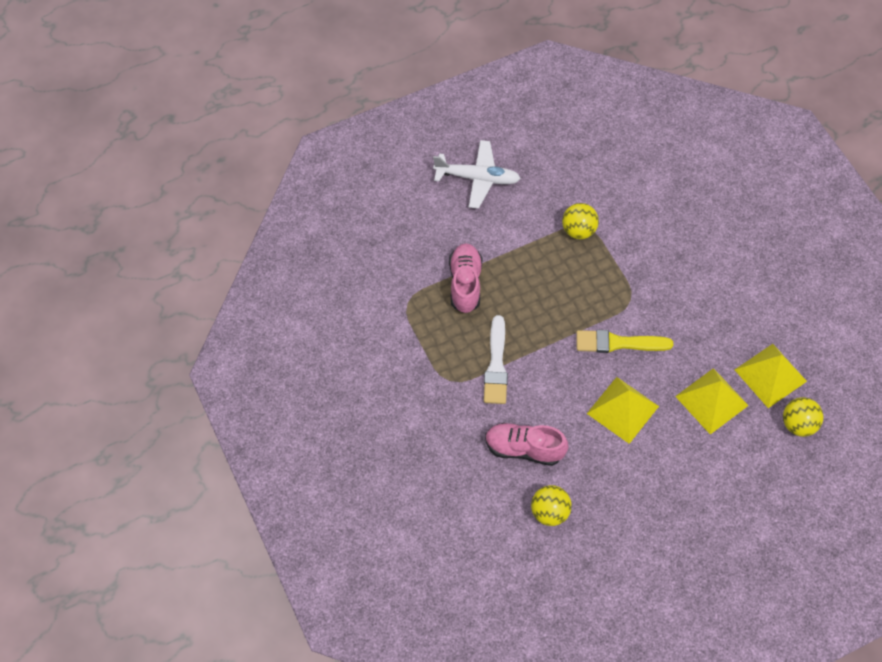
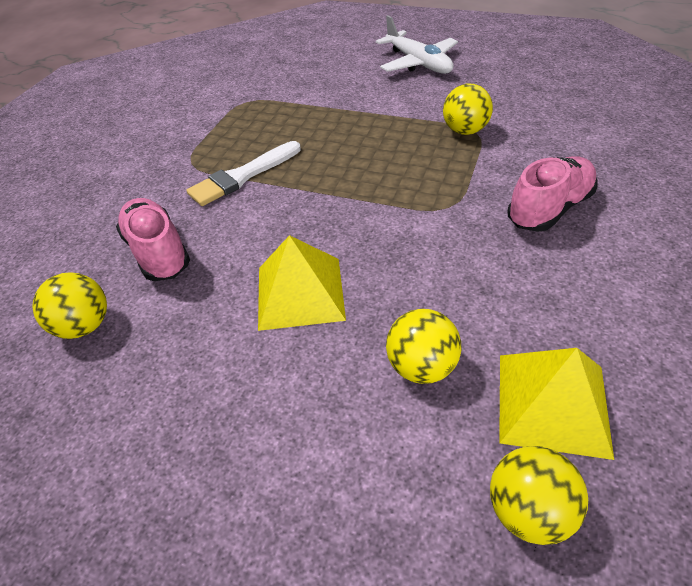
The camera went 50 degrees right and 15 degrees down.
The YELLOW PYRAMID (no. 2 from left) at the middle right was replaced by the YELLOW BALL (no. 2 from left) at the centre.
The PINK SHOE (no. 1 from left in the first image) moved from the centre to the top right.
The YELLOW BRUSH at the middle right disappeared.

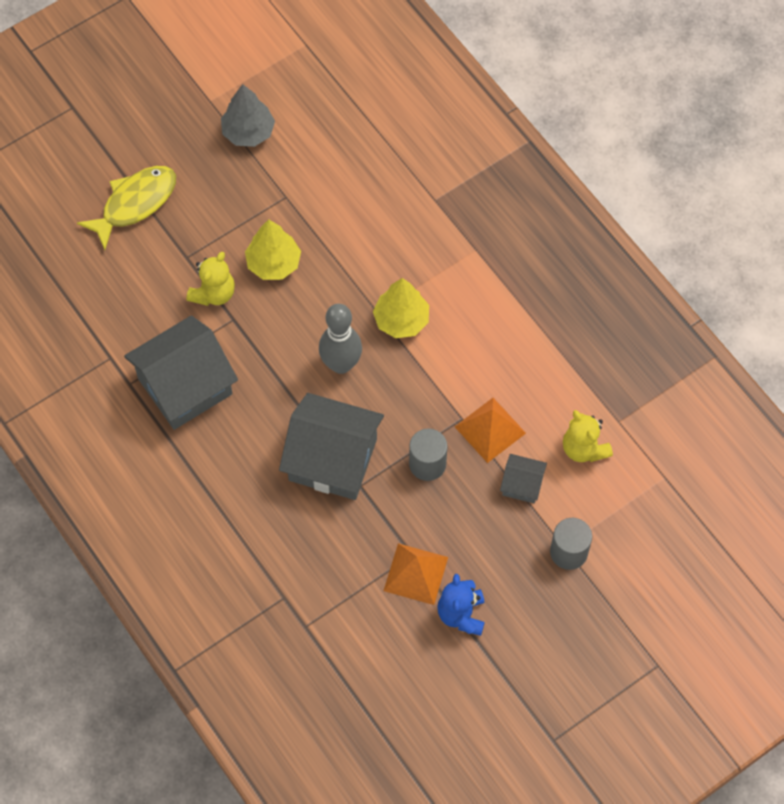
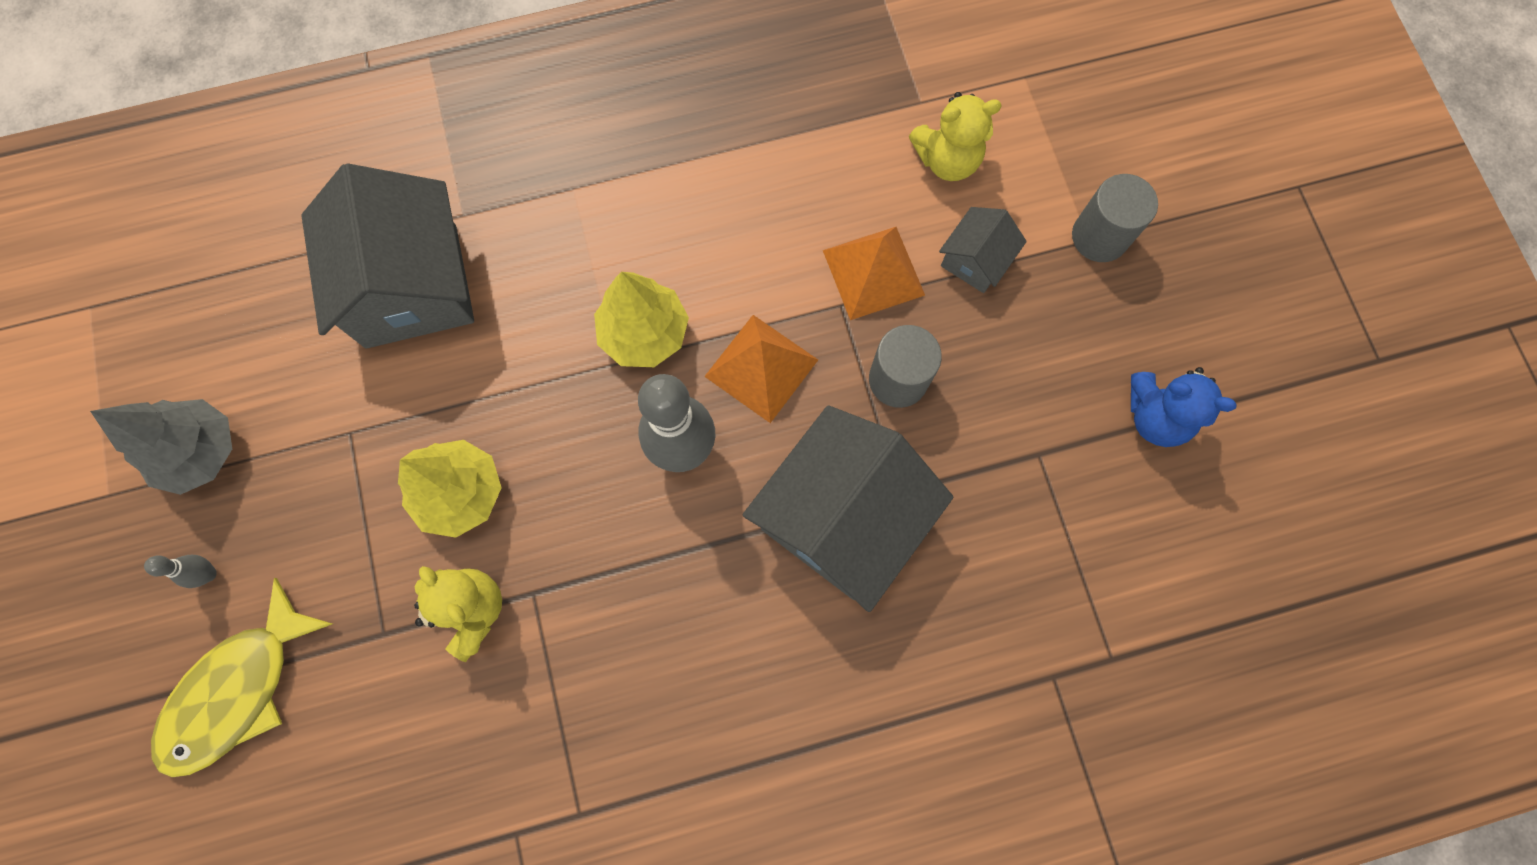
The camera went 70 degrees left and 10 degrees up.
The GREY BOWLING PIN (no. 1 from left) at the middle left appeared.
The YELLOW FISH at the top left turned 120 degrees counterclockwise.
The GREY HOUSE (no. 1 from left) moved from the middle left to the top left.
The ORANGE PYRAMID (no. 1 from left) moved from the bottom centre to the centre.

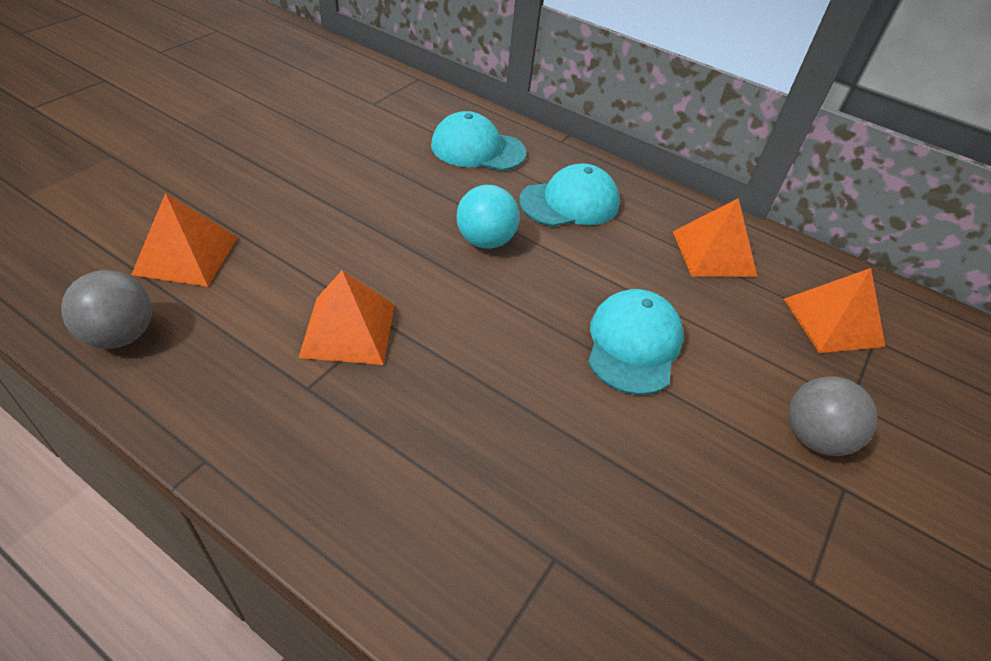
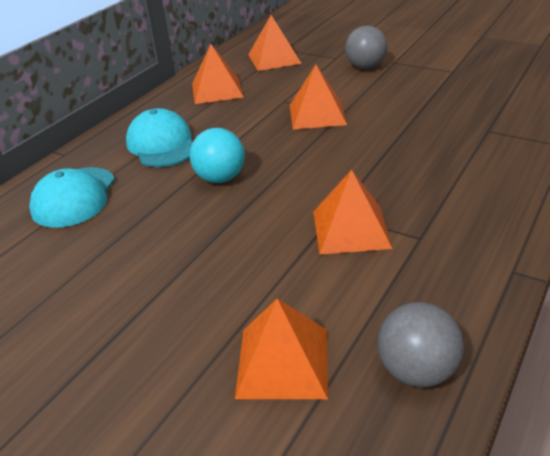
The camera went 85 degrees left and 10 degrees down.
The TURQUOISE CAP (no. 3 from left) at the centre was replaced by the ORANGE PYRAMID (no. 4 from left) at the top centre.

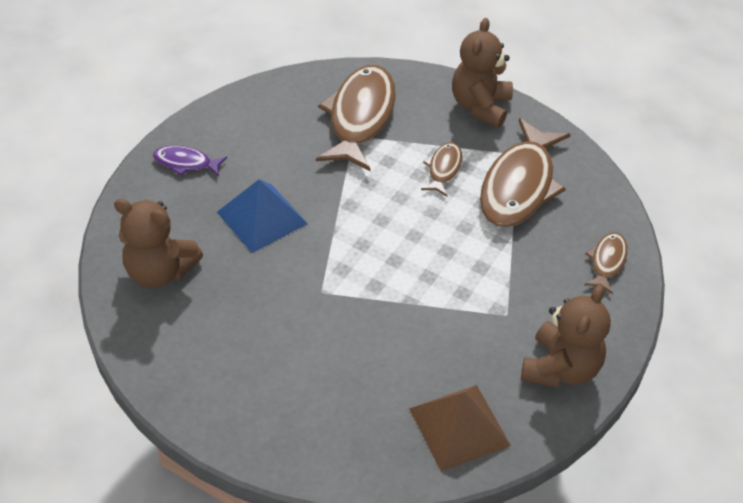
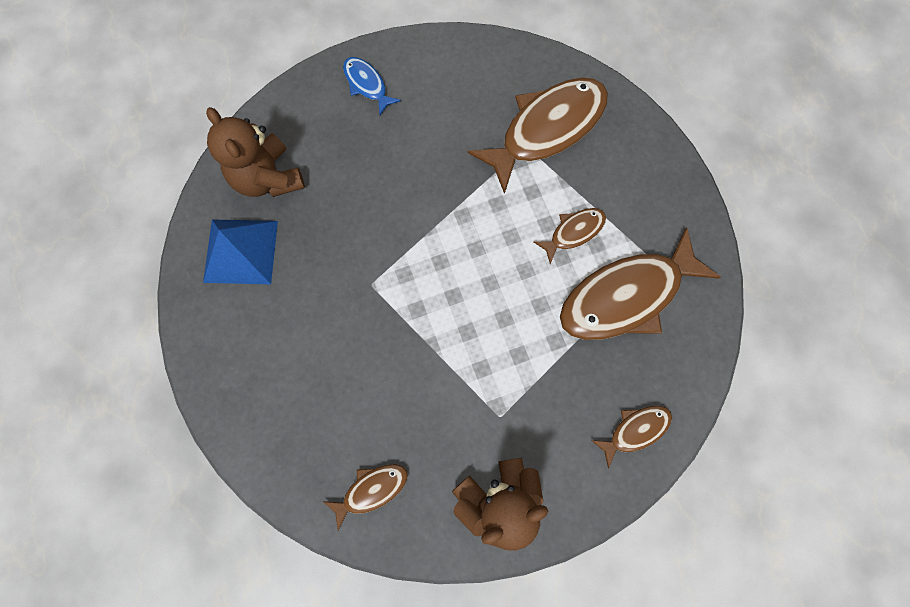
The camera went 40 degrees right and 25 degrees up.
The BLUE PYRAMID moved from the centre to the middle left.
The BROWN PYRAMID at the bottom centre was replaced by the BROWN FISH (no. 1 from left) at the bottom centre.
The PURPLE FISH at the top left became the BLUE FISH at the top centre.
The BROWN TEDDY BEAR (no. 2 from left) at the top centre disappeared.

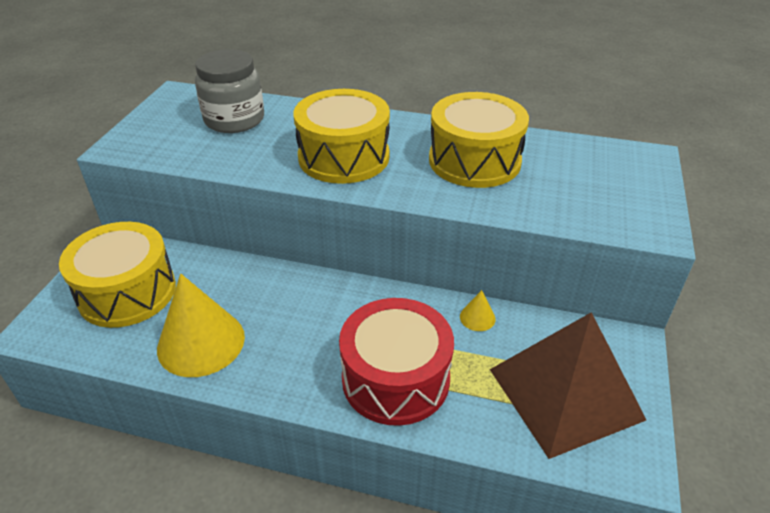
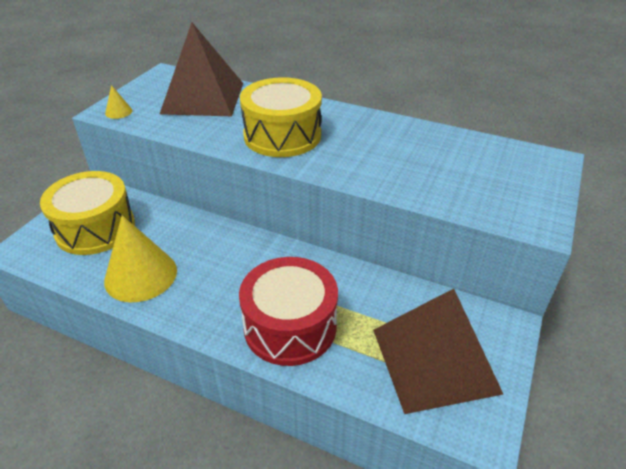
The camera went 10 degrees right and 0 degrees up.
The YELLOW CONE (no. 2 from left in the first image) moved from the centre to the top left.
The GREY JAR at the top left was replaced by the BROWN PYRAMID (no. 1 from left) at the top left.
The YELLOW DRUM (no. 3 from left) at the top centre disappeared.

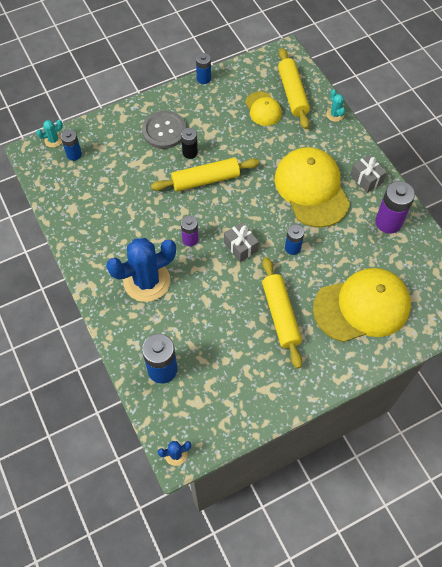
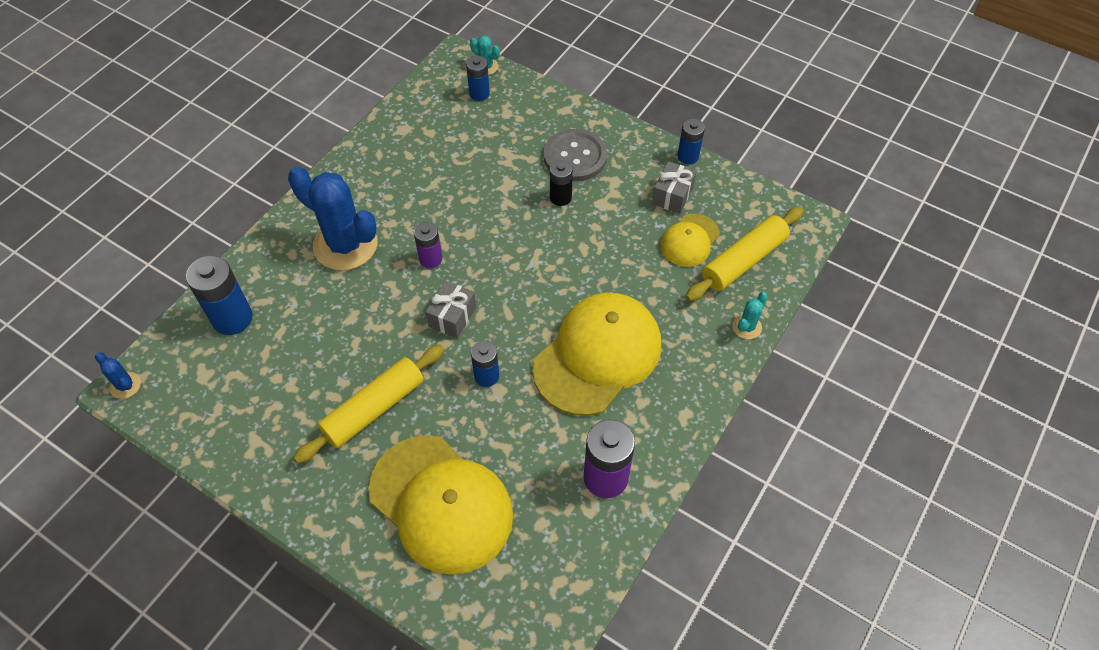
The camera went 60 degrees right and 5 degrees down.
The GREY GIFT (no. 2 from left) moved from the top right to the top centre.
The YELLOW ROLLING PIN (no. 1 from left) at the top centre disappeared.

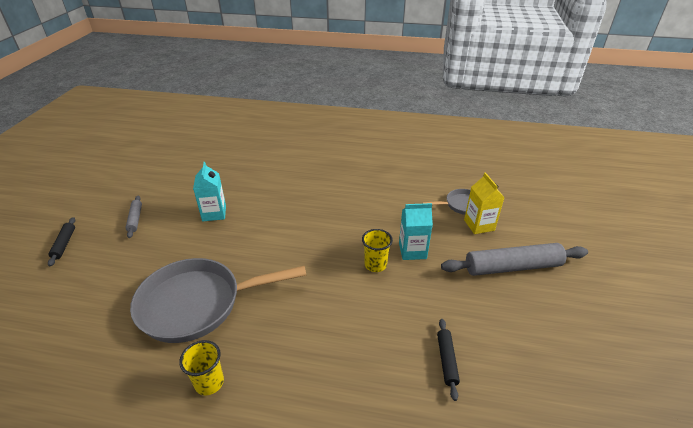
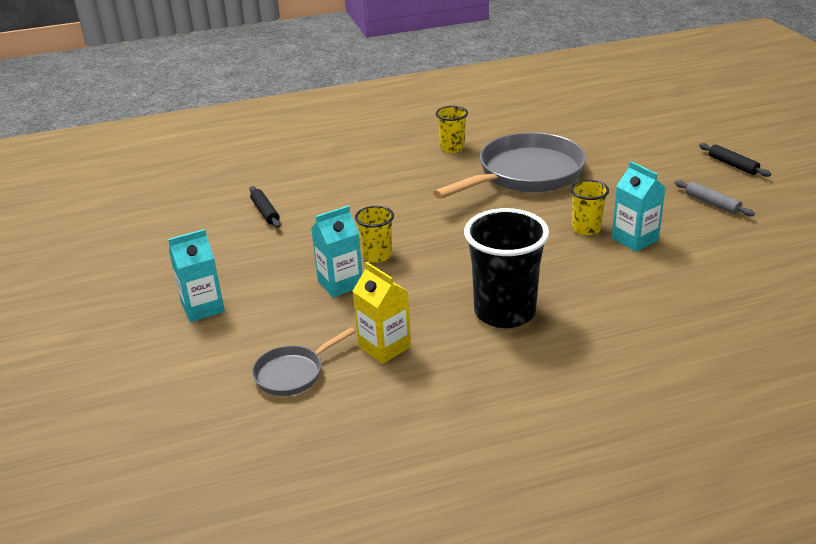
The camera went 155 degrees right and 5 degrees down.
The GREY ROLLING PIN (no. 2 from left) at the middle right was replaced by the TURQUOISE CARTON (no. 1 from left) at the middle left.
The YELLOW CARTON moved from the middle right to the centre.
The BLACK CUP at the centre appeared.
The YELLOW CUP (no. 3 from left) at the middle right appeared.

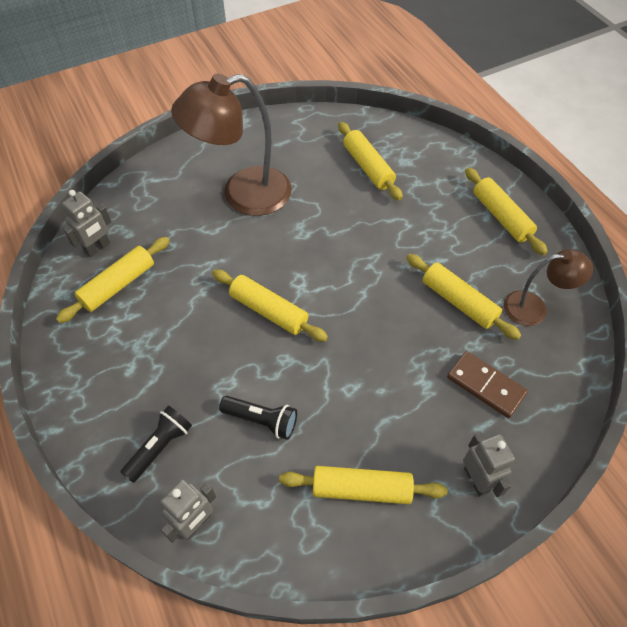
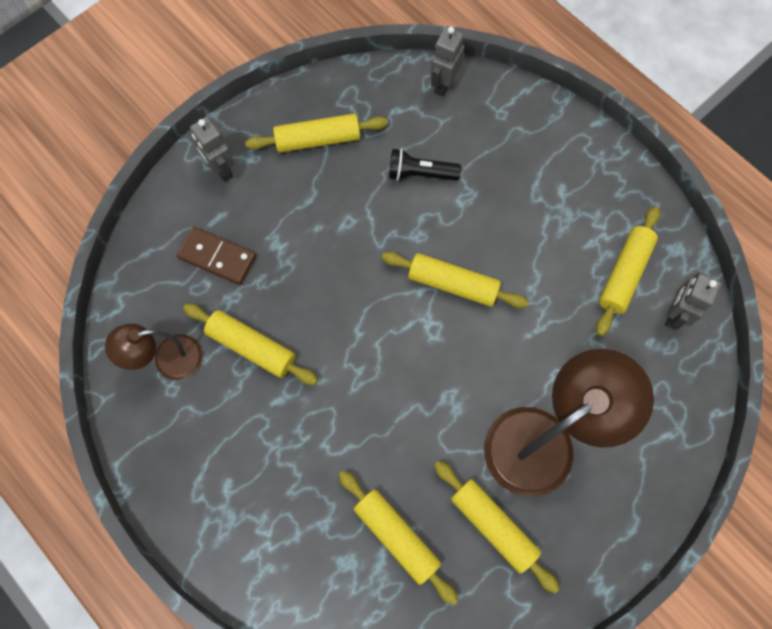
The camera went 165 degrees right and 15 degrees up.
The YELLOW ROLLING PIN (no. 6 from left in the first image) moved from the middle right to the bottom centre.
The BLACK FLASHLIGHT (no. 1 from left) at the bottom left disappeared.

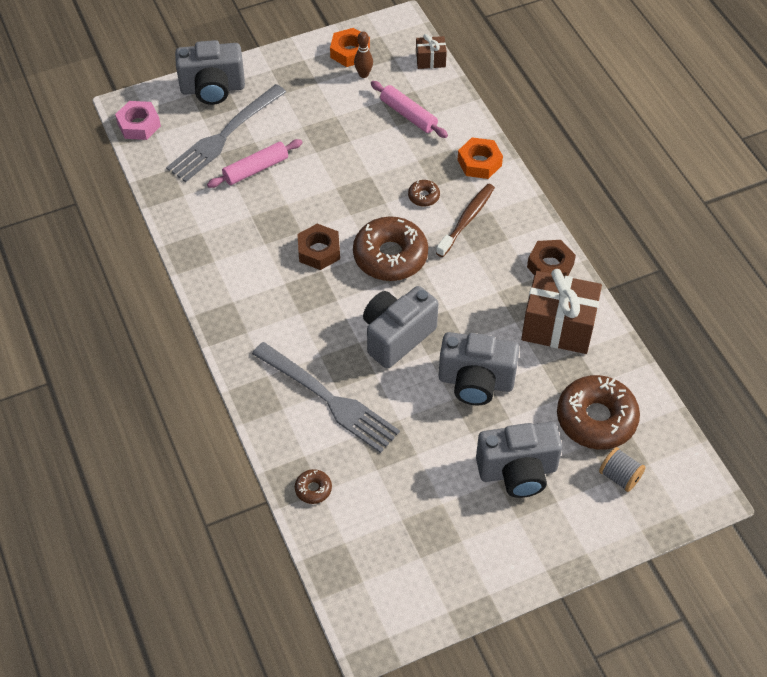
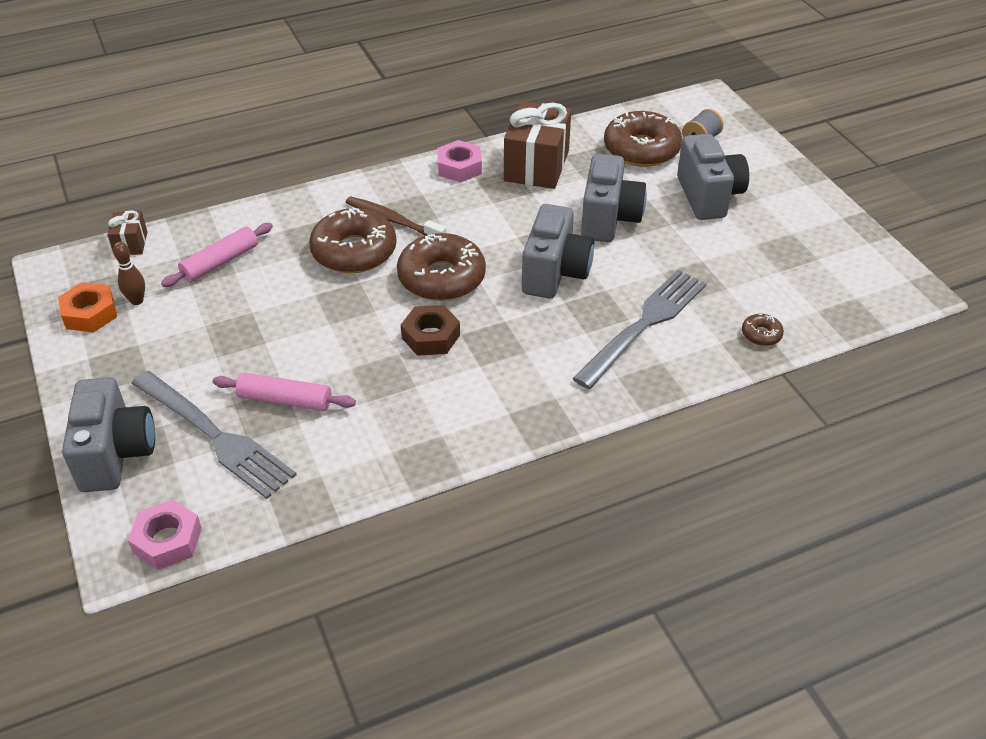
The camera went 90 degrees left and 10 degrees down.
The PINK ROLLING PIN (no. 1 from left in the first image) at the top left turned 45 degrees counterclockwise.
The BROWN DONUT (no. 3 from left in the first image) at the top centre changed to 2.27 times the size.
The BROWN NUT (no. 2 from left) at the middle right became the PINK NUT (no. 2 from left) at the top centre.
The GREY CAMERA (no. 2 from left) at the centre turned 120 degrees counterclockwise.
The ORANGE NUT (no. 2 from left) at the top centre disappeared.

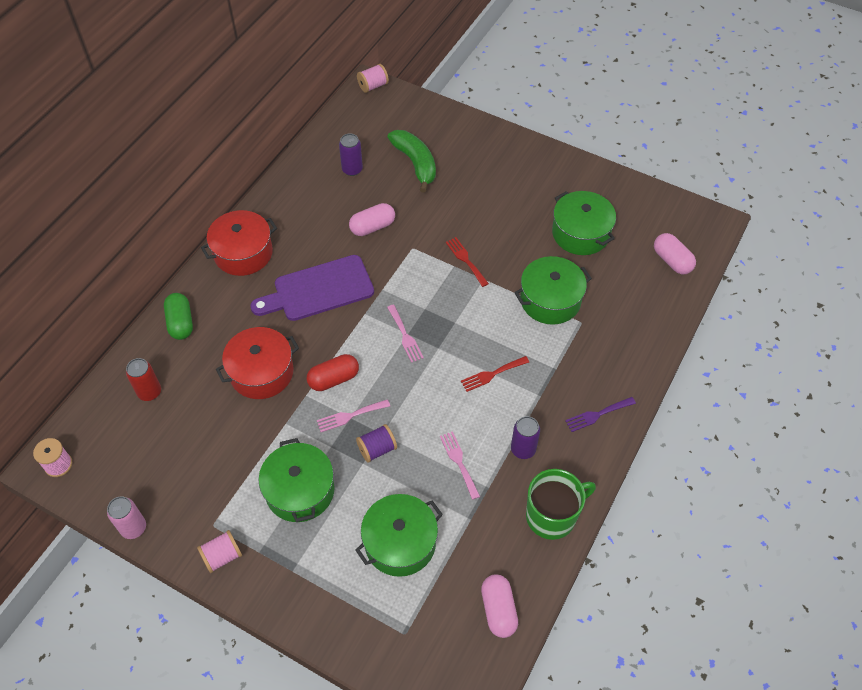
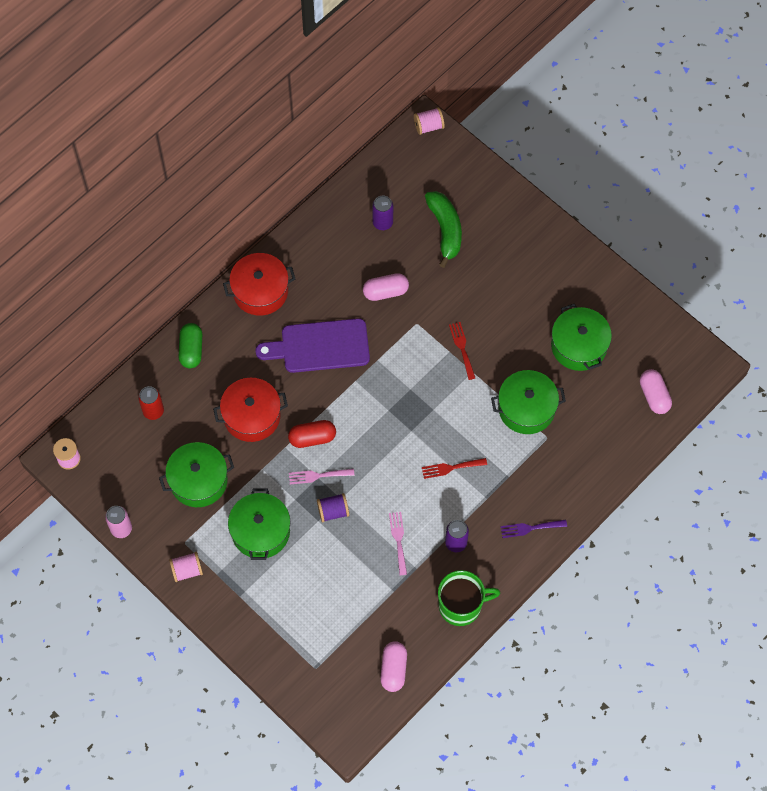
The camera went 15 degrees right and 10 degrees up.
The GREEN POT (no. 2 from left in the first image) moved from the bottom centre to the middle left.
The PINK FORK (no. 2 from left) at the centre disappeared.

